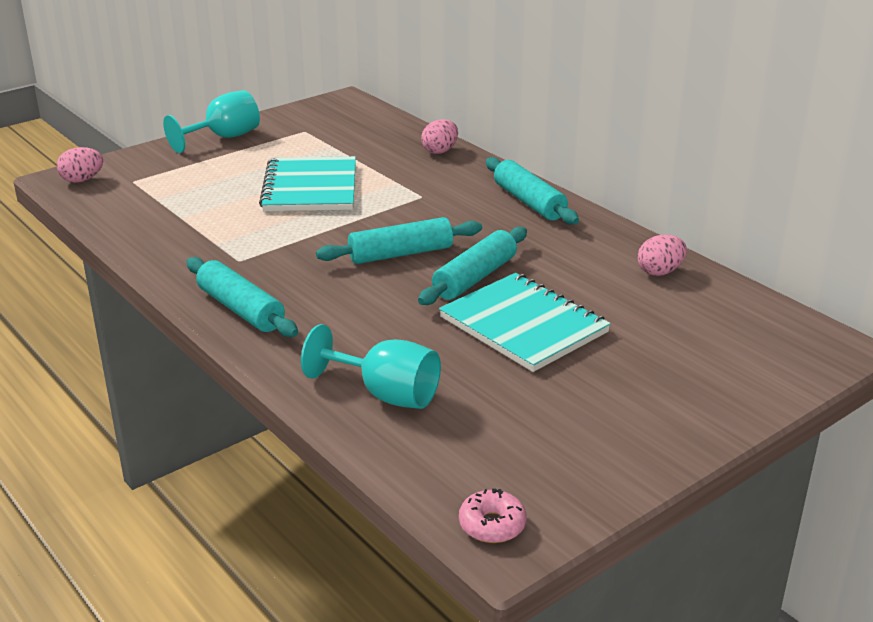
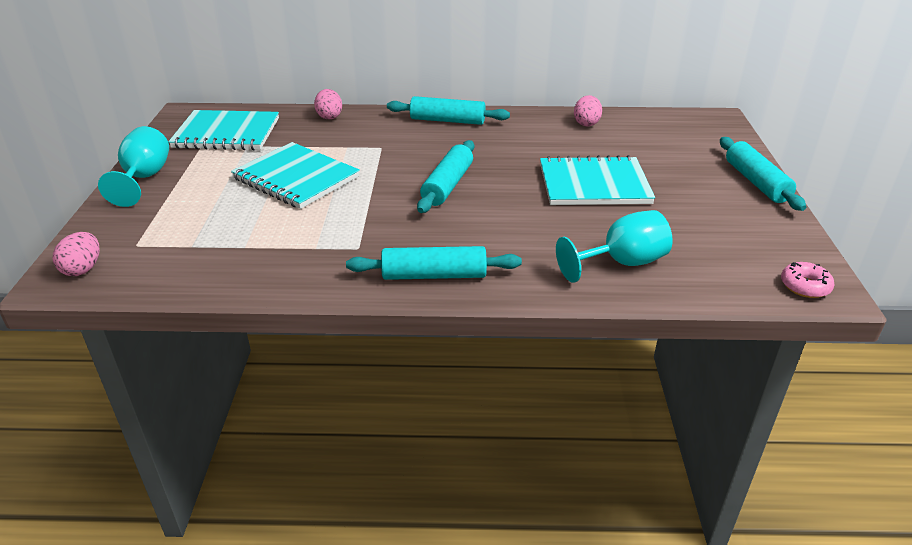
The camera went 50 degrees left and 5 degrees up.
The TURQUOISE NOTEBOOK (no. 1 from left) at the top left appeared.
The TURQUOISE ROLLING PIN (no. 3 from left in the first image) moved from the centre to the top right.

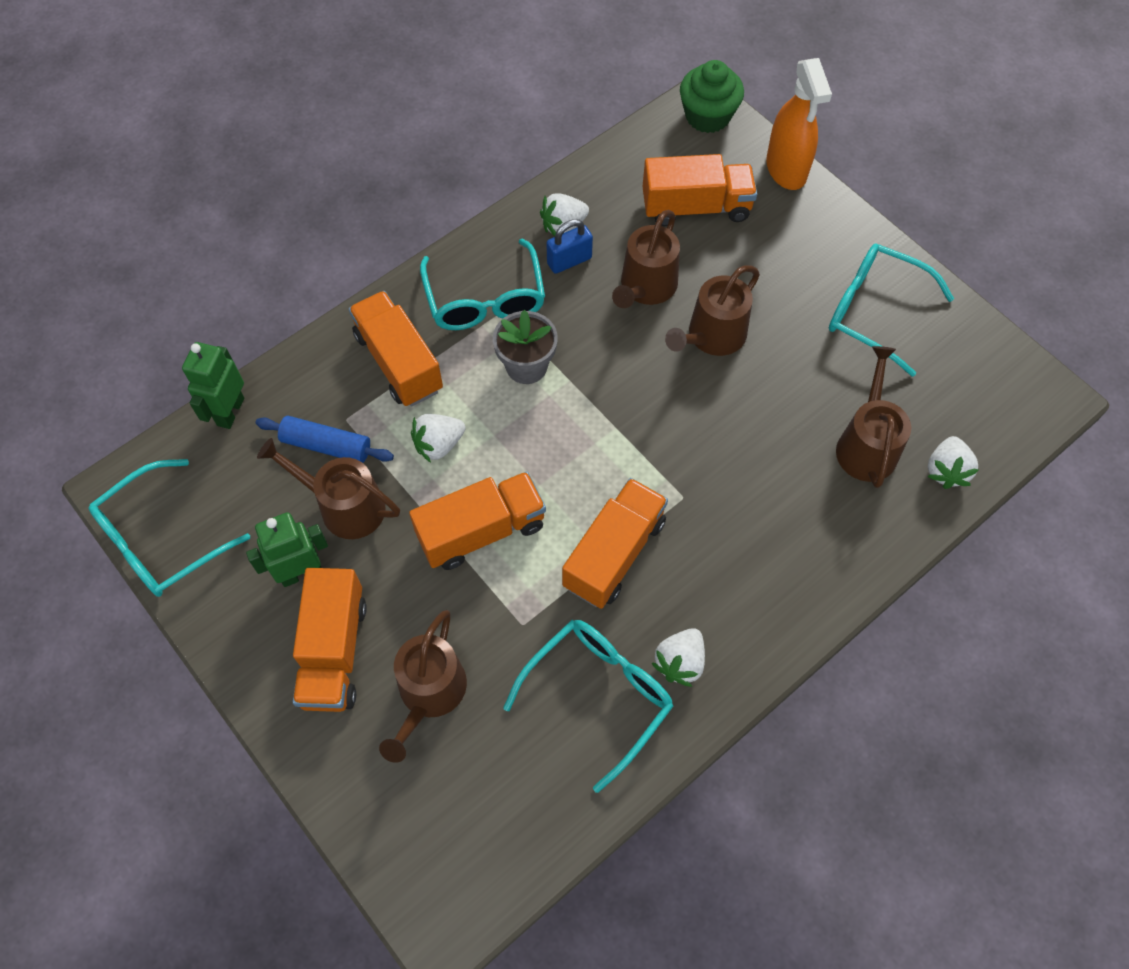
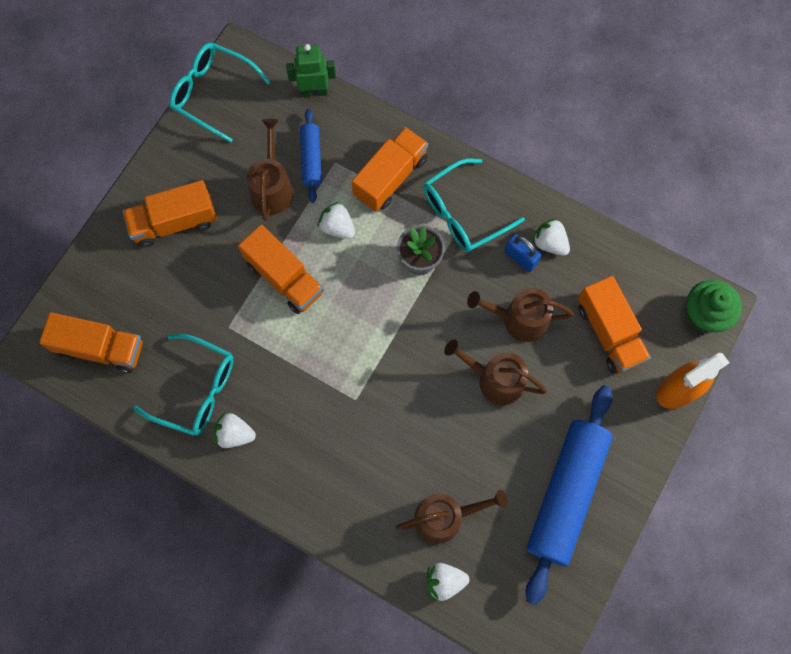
The camera went 70 degrees right and 10 degrees up.
The ORANGE TRUCK (no. 4 from left in the first image) moved from the centre to the middle left.
The TURQUOISE GLASSES (no. 4 from left) at the top right was replaced by the BLUE ROLLING PIN (no. 2 from left) at the bottom right.
The GREEN ROBOT (no. 2 from left) at the middle left disappeared.
The BROWN WATERING CAN (no. 2 from left) at the bottom centre disappeared.

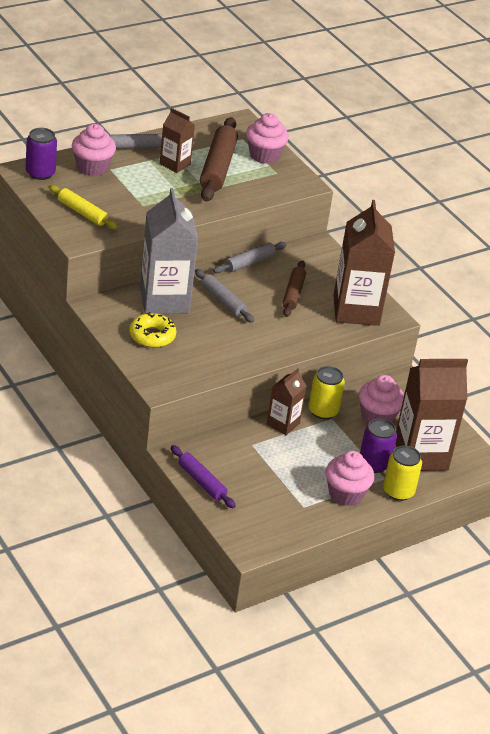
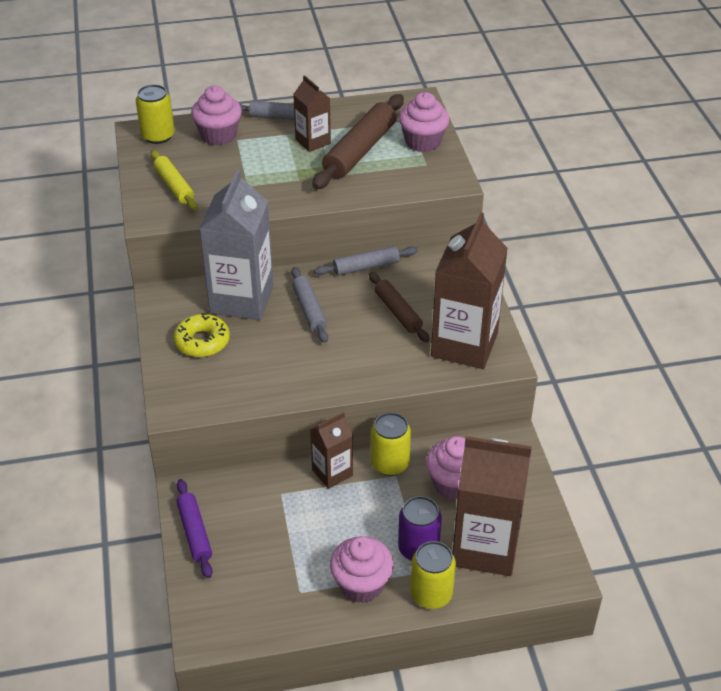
The camera went 25 degrees right and 5 degrees up.
The PURPLE CAN (no. 1 from left) at the top left became the YELLOW CAN (no. 1 from left) at the top left.
The BROWN ROLLING PIN (no. 2 from left) at the centre turned 60 degrees counterclockwise.

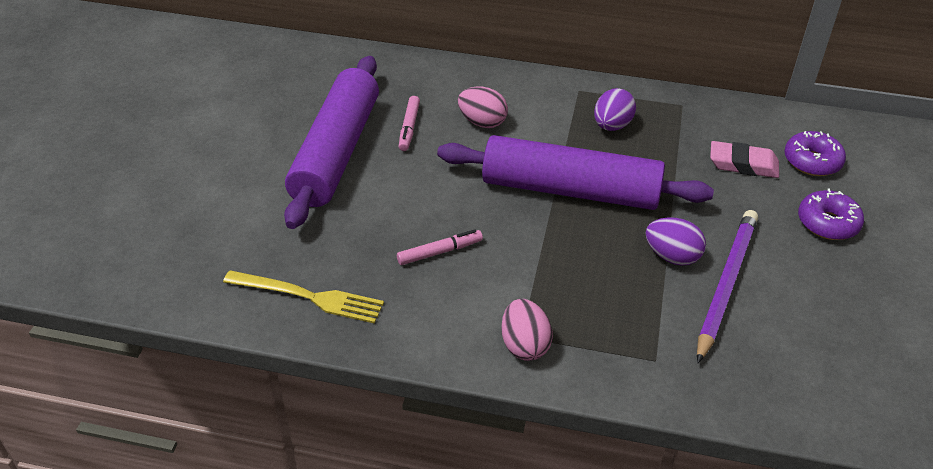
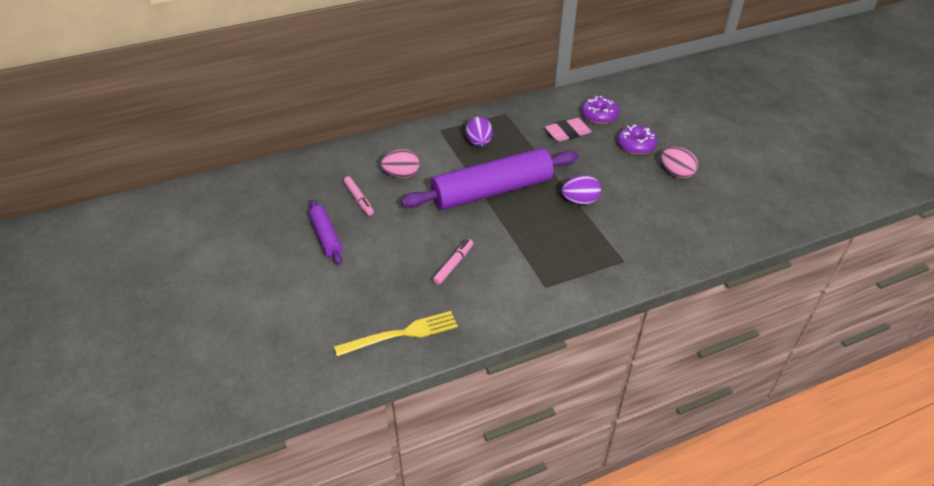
The camera went 35 degrees left and 0 degrees up.
The PURPLE ROLLING PIN (no. 1 from left) at the top centre changed to 0.48 times the size.
The PINK EGG (no. 2 from left) moved from the bottom centre to the middle right.
The PURPLE PENCIL at the middle right disappeared.

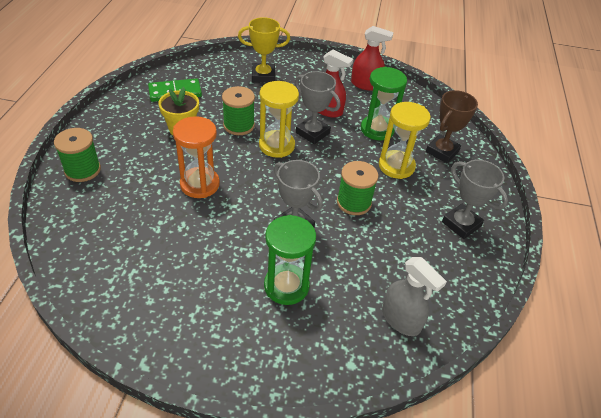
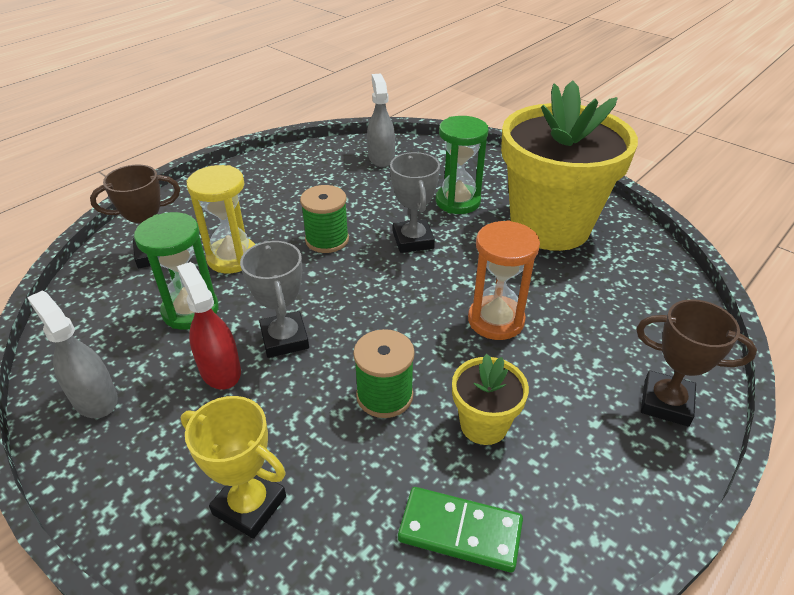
The camera went 145 degrees left and 5 degrees down.
The RED SPRAY BOTTLE (no. 2 from left) at the top centre became the GREY SPRAY BOTTLE (no. 1 from left) at the middle left.
The YELLOW FLOWER POT (no. 2 from left) at the top right appeared.
The GREEN SPOOL (no. 1 from left) at the middle left was replaced by the BROWN TROPHY (no. 2 from left) at the middle right.
The YELLOW HOURGLASS (no. 1 from left) at the top centre disappeared.
The GREY TROPHY (no. 3 from left) at the middle right disappeared.

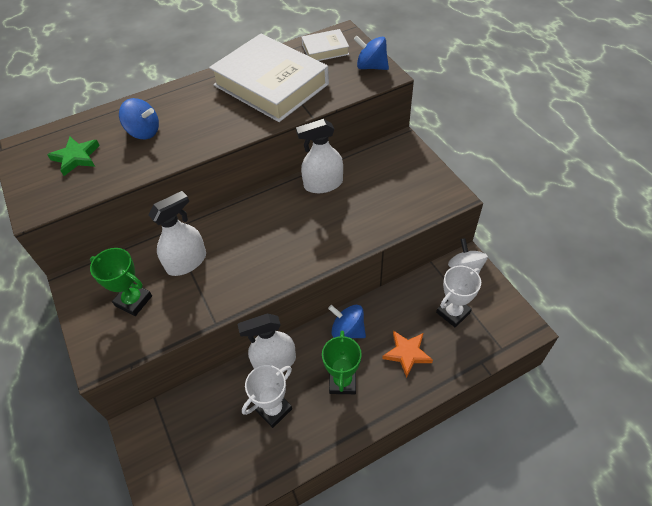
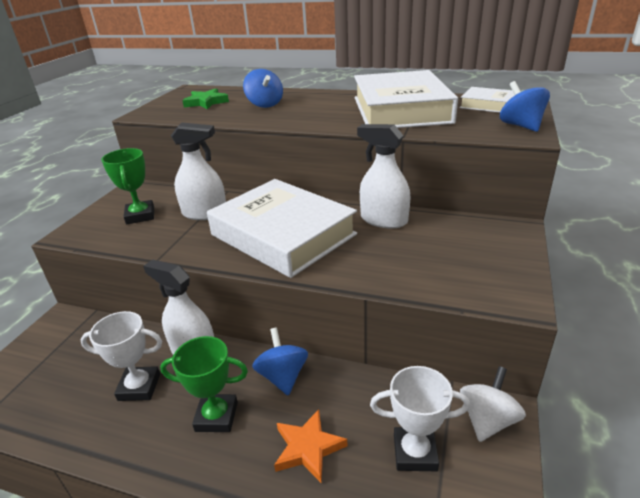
The camera went 45 degrees right and 20 degrees down.
The GREEN TROPHY (no. 2 from left) at the bottom centre turned 45 degrees clockwise.
The WHITE BOOK (no. 1 from left) at the centre appeared.

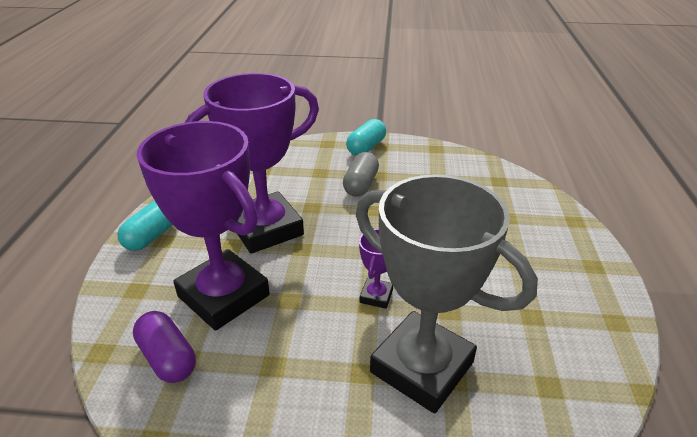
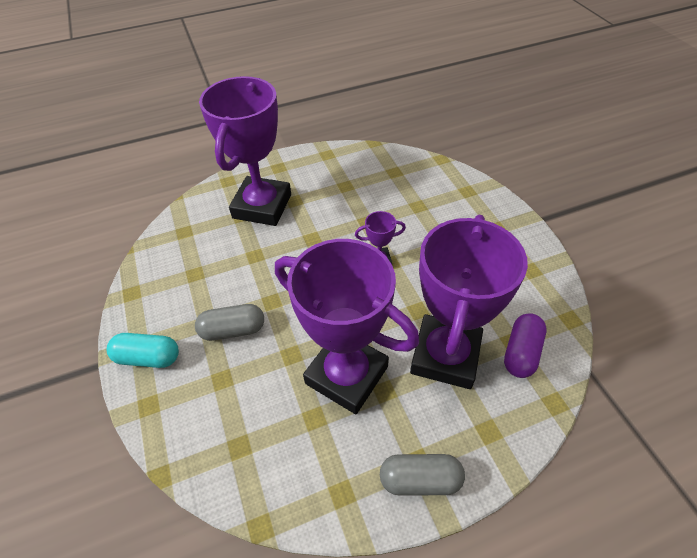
The camera went 115 degrees left and 15 degrees up.
The PURPLE TROPHY (no. 1 from left) at the top centre appeared.
The TURQUOISE CAPSULE (no. 1 from left) at the middle left became the GREY CAPSULE (no. 2 from left) at the bottom centre.
The GREY TROPHY at the bottom centre disappeared.

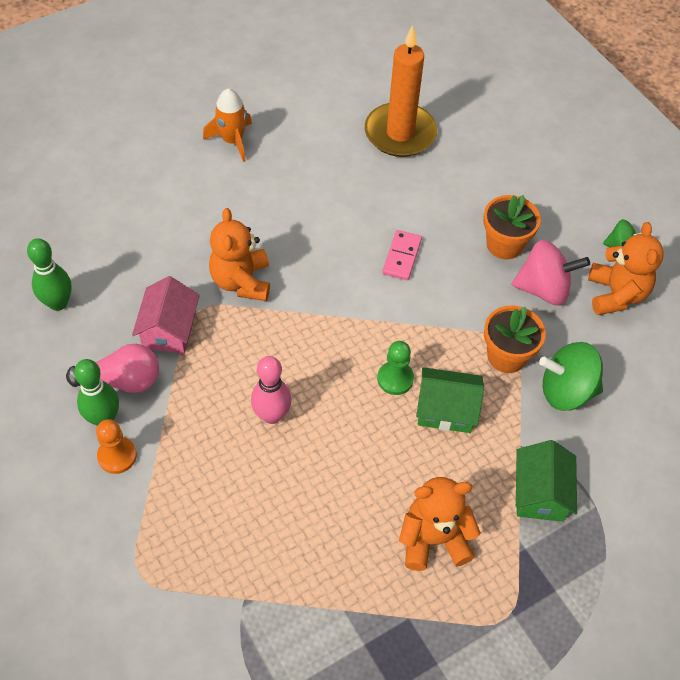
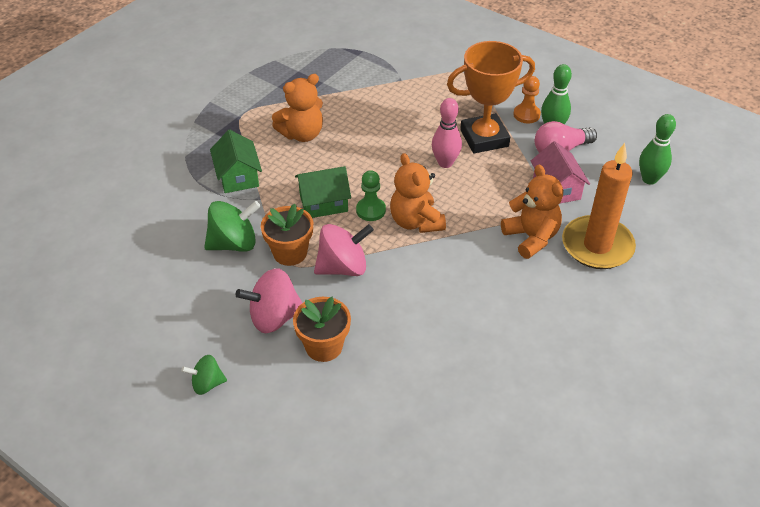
The camera went 160 degrees right and 10 degrees down.
The PINK SPINNING TOP (no. 2 from left) at the centre appeared.
The ORANGE TEDDY BEAR (no. 3 from left in the first image) moved from the middle right to the centre.
The ORANGE TROPHY at the top centre appeared.
The ORANGE CANDLE moved from the top centre to the middle right.
The ORANGE ROCKET at the top centre disappeared.
The PINK DOMINO at the centre disappeared.

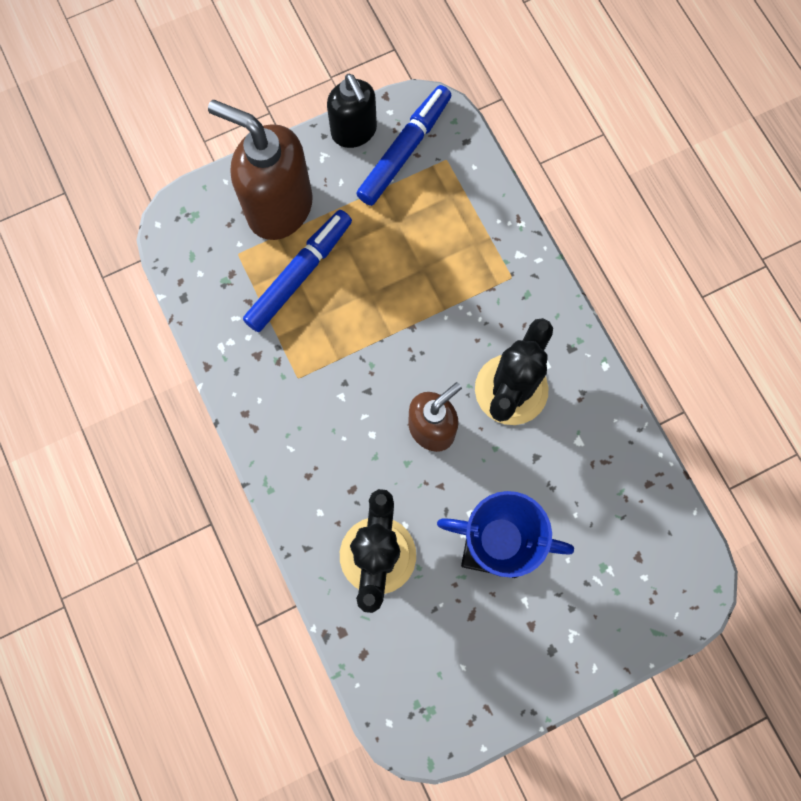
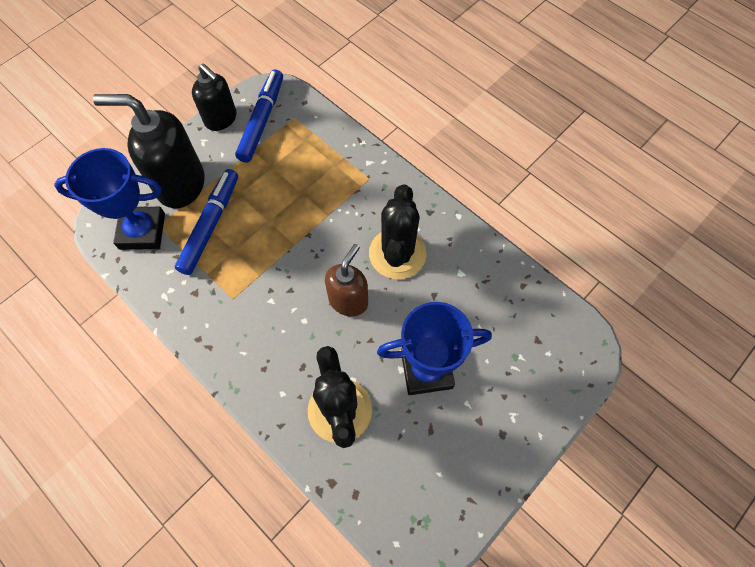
The camera went 20 degrees left and 10 degrees down.
The BLUE TROPHY (no. 1 from left) at the middle left appeared.
The BROWN SOAP DISPENSER (no. 1 from left) at the top left became the BLACK SOAP DISPENSER (no. 1 from left) at the top left.

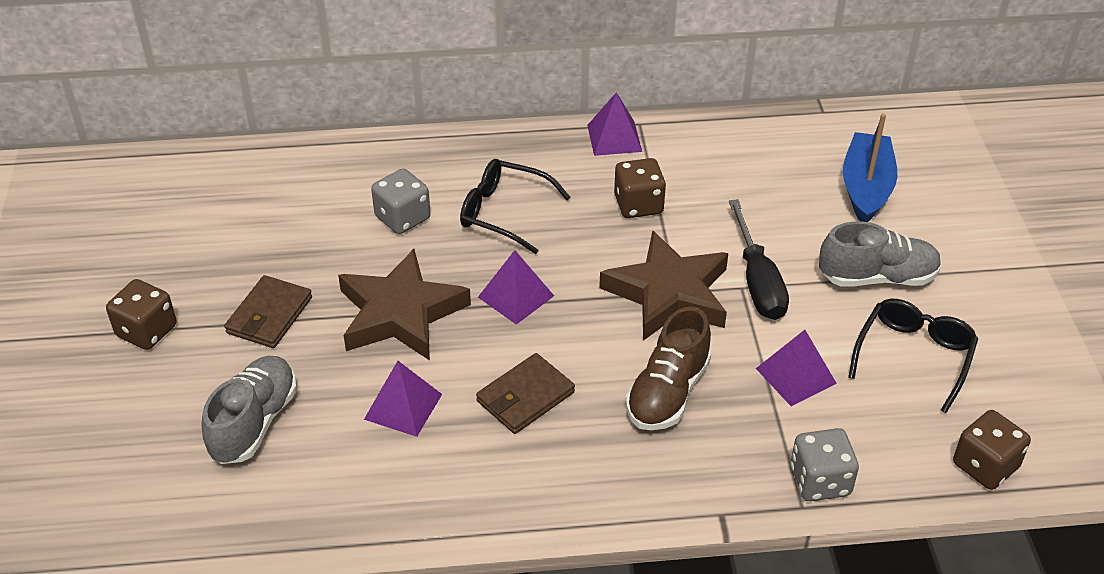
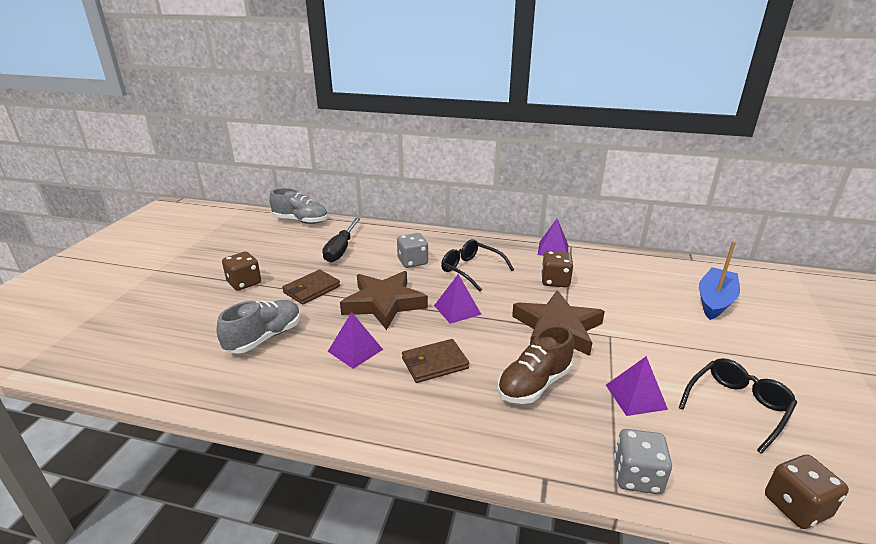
The camera went 20 degrees right and 15 degrees down.
The GREY SHOE (no. 2 from left) moved from the middle right to the centre.
The BLACK SCREWDRIVER moved from the middle right to the centre.

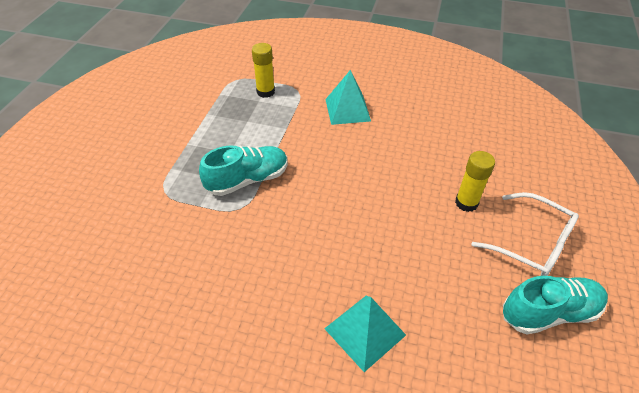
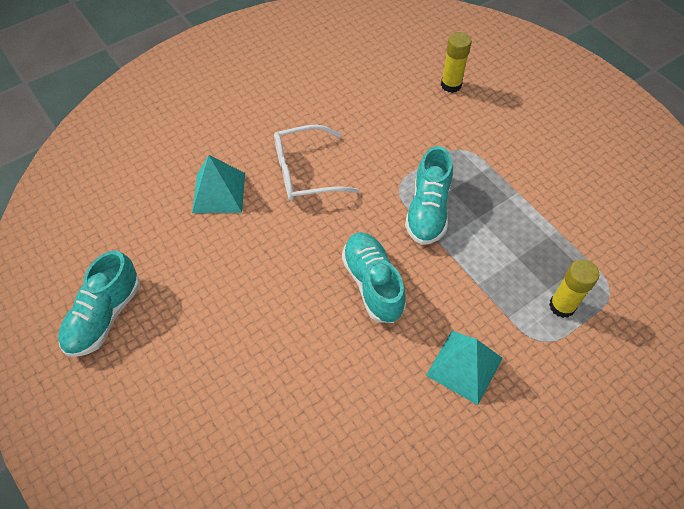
The camera went 130 degrees right and 10 degrees up.
The WHITE GLASSES moved from the middle right to the top centre.
The TURQUOISE SHOE (no. 2 from left) at the centre appeared.
The YELLOW GLUE STICK (no. 2 from left in the first image) moved from the middle right to the top right.

